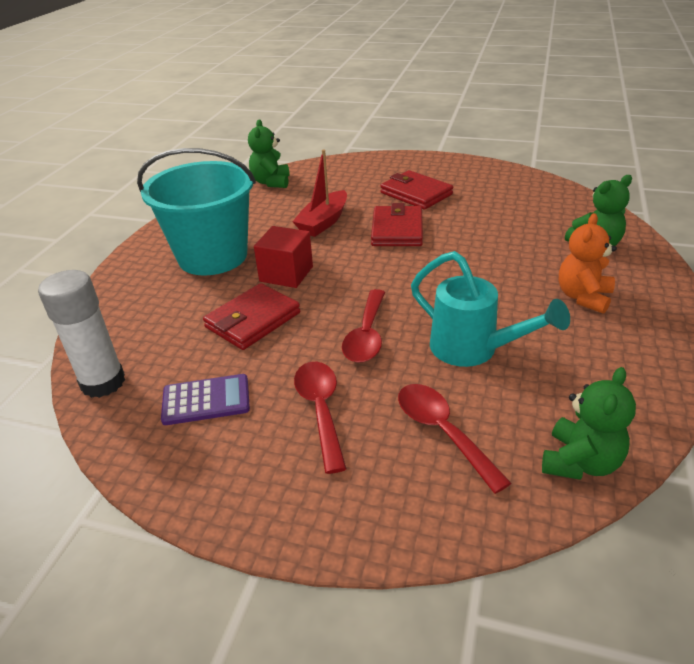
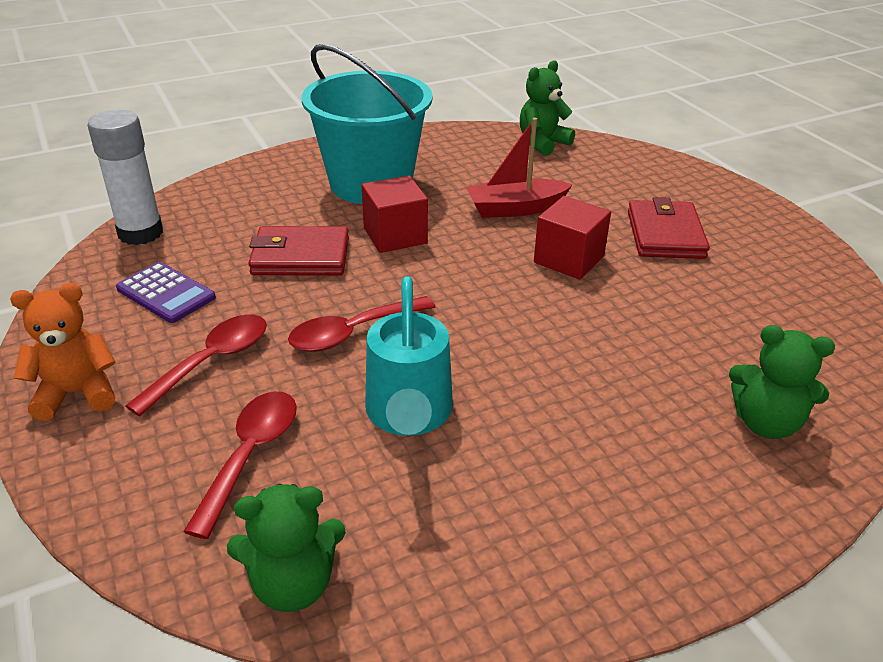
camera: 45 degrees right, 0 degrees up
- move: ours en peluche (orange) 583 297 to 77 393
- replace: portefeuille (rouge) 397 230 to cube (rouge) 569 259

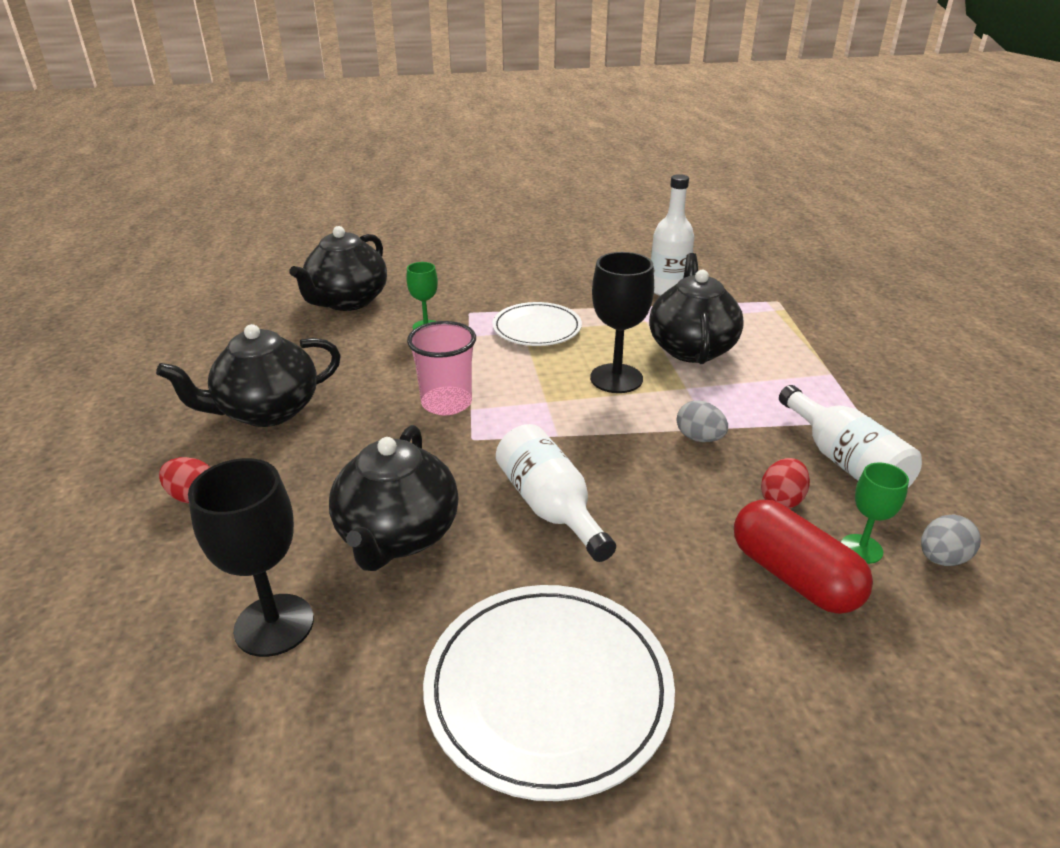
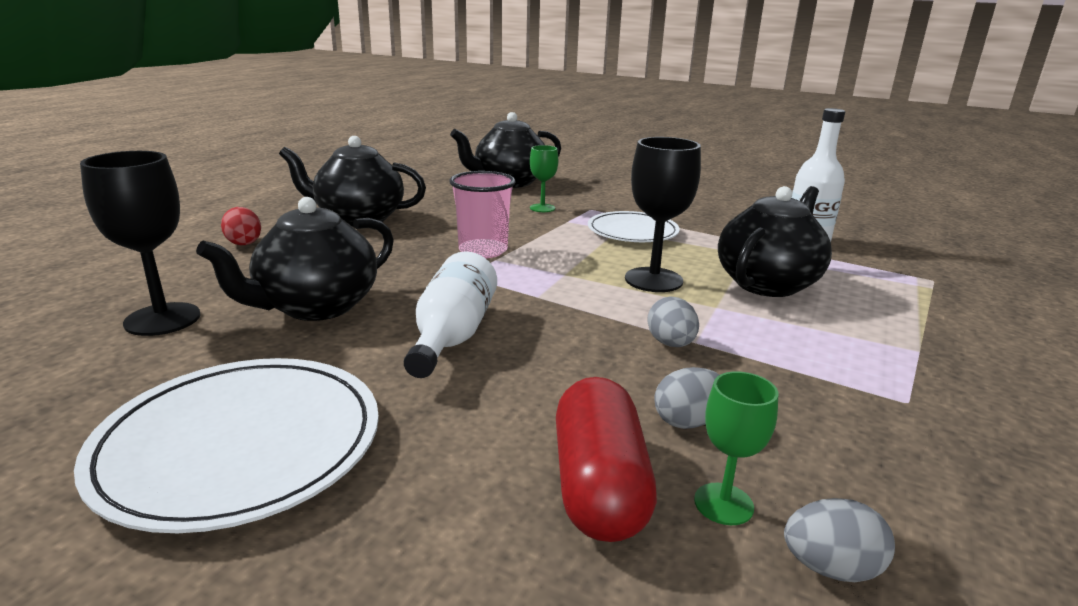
camera: 35 degrees right, 10 degrees down
- recolor: œuf (rouge) 781 500 to œuf (gris) 688 421
- delete: bouteille (blanc) 845 461

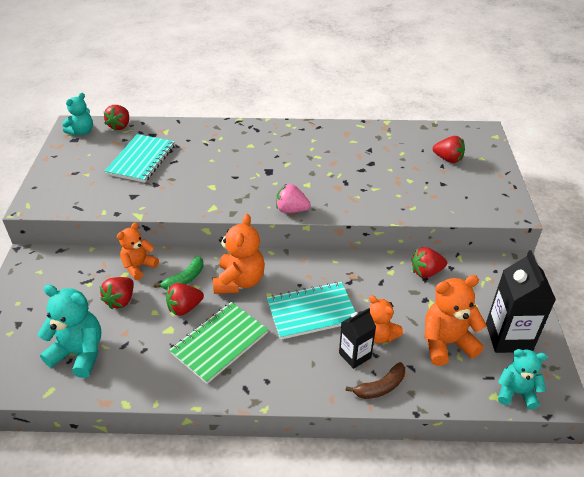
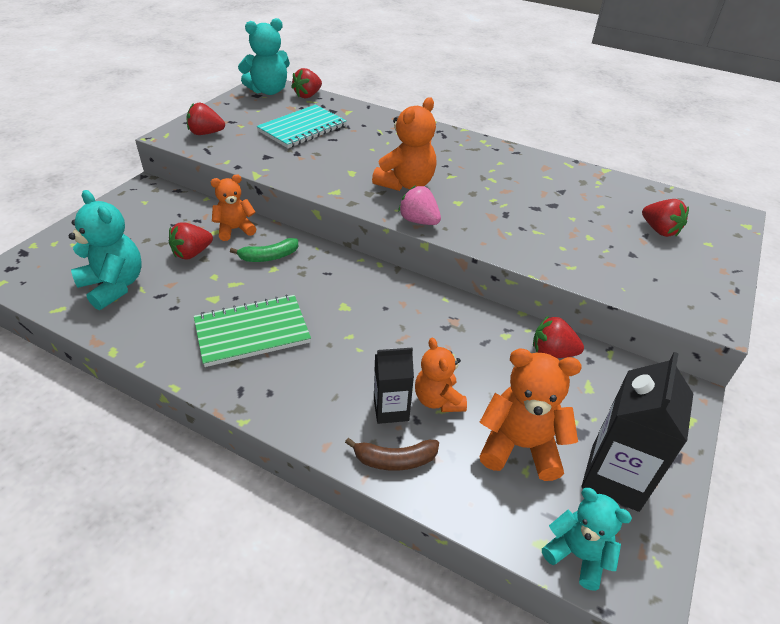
camera: 25 degrees right, 0 degrees up
- move: fraise (rouge) 184 308 to 206 133
- resize: ours en peluche (turquoise) 82 132 = 268 91 x1.51
- move: ours en peluche (orange) 239 281 to 406 184
- delete: carnet (turquoise) 311 312

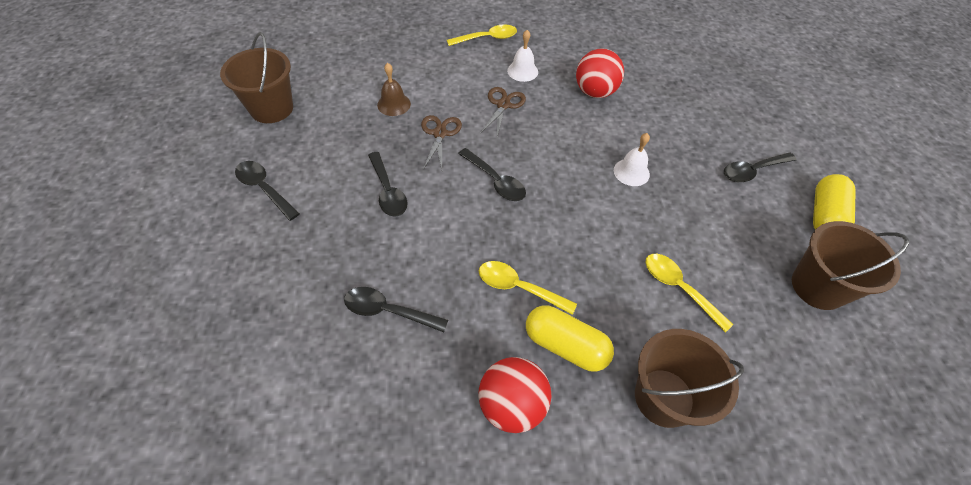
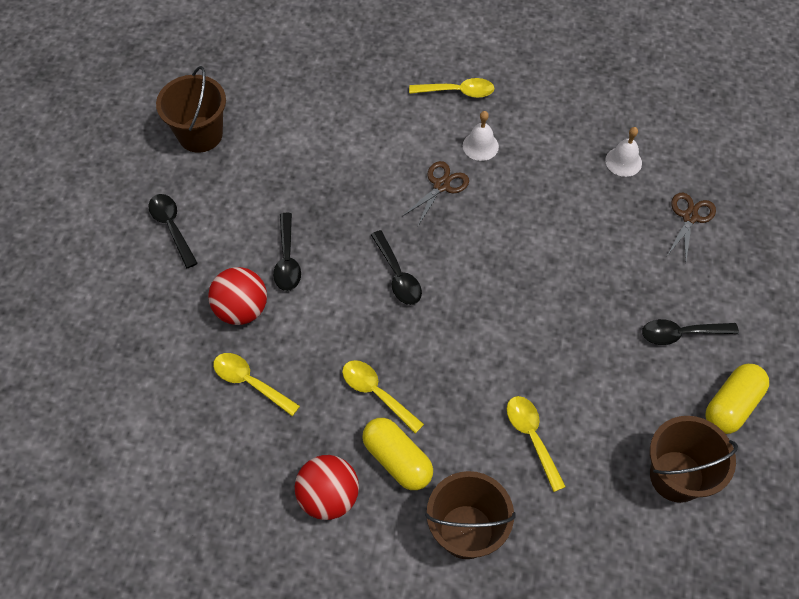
camera: 20 degrees right, 5 degrees up
- move: balle (rouge) 595 92 to 241 309
- recolor: cuillère (noir) 388 311 to cuillère (jaune) 250 382
- move: cloche (blanc) 631 172 to 623 161
- move: ciseaux (marron) 440 133 to 690 217
- delete: cloche (marron) 394 104

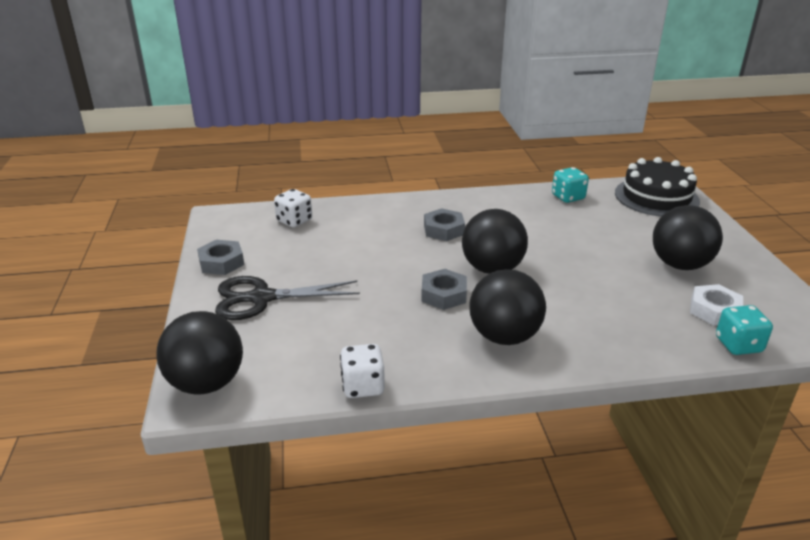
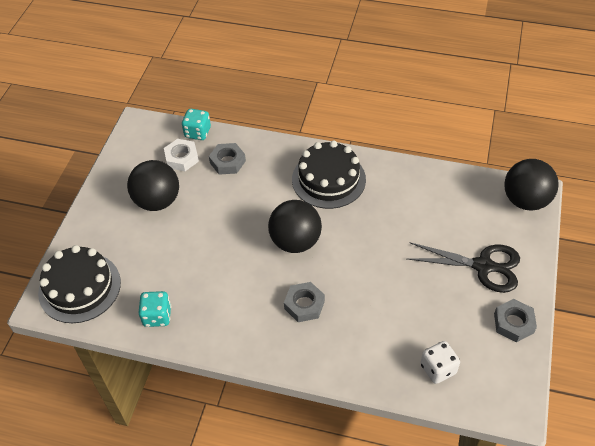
camera: 155 degrees left, 20 degrees up
- move: écrou (gris) 443 294 to 227 162
- replace: balle (noir) 504 336 to gâteau (noir) 328 179
- delete: dé (blanc) 363 386

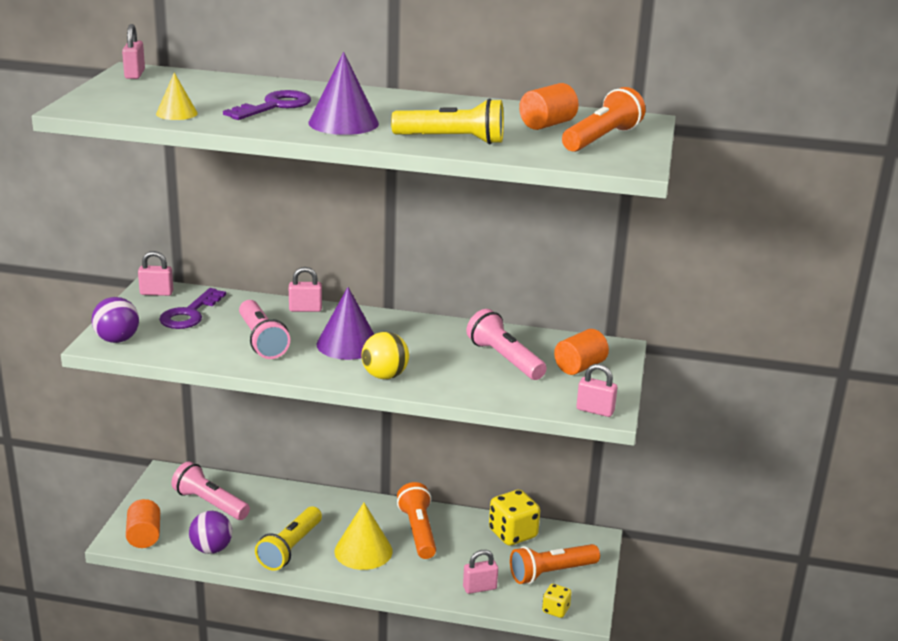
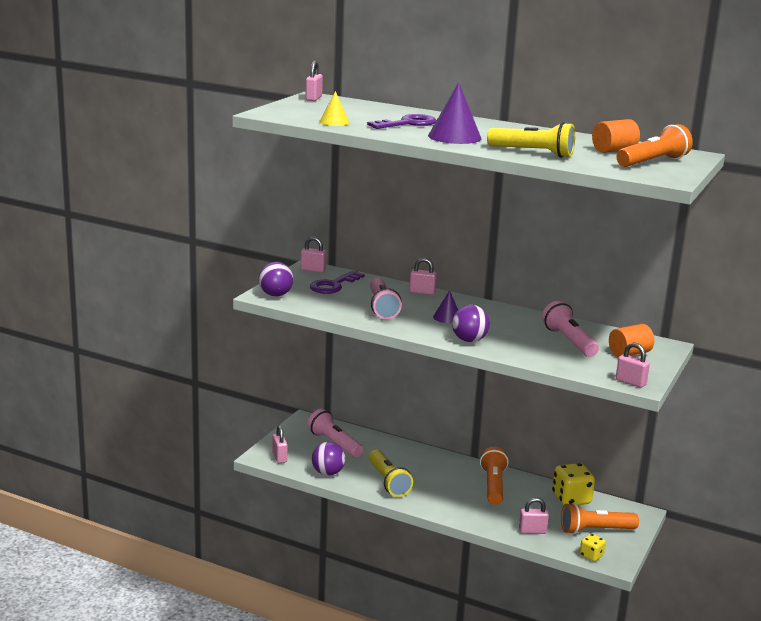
camera: 15 degrees right, 5 degrees down
- replace: cylindre (orange) 144 536 to cadenas (rose) 279 457
- rotate: lampe de poche (jaune) 290 548 = 388 482 60 degrees counterclockwise
- resize: cône (violet) 347 344 = 447 317 x0.59
- recolor: balle (jaune) 385 376 to balle (violet) 469 340
- delete: cône (jaune) 363 551

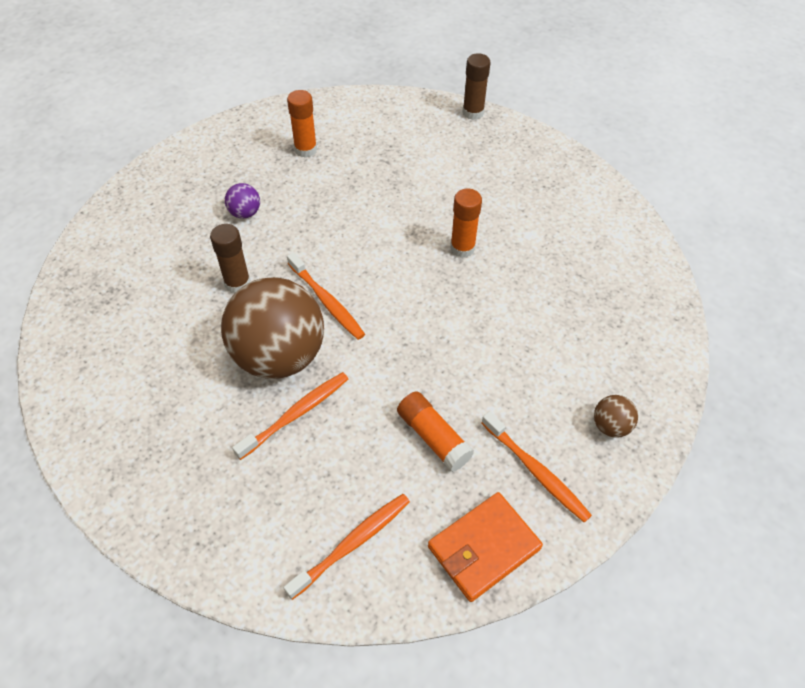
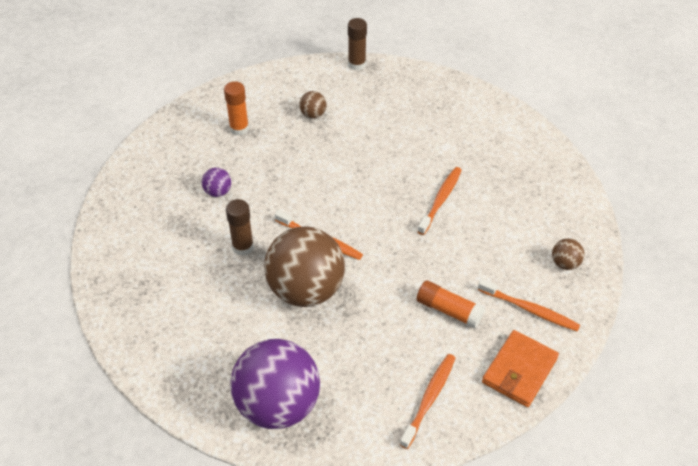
camera: 20 degrees left, 5 degrees down
- insert: balle (violet) 278 405
- insert: balle (marron) 313 114
- move: brosse à dents (orange) 296 414 to 440 200
- delete: bâton de colle (orange) 462 248

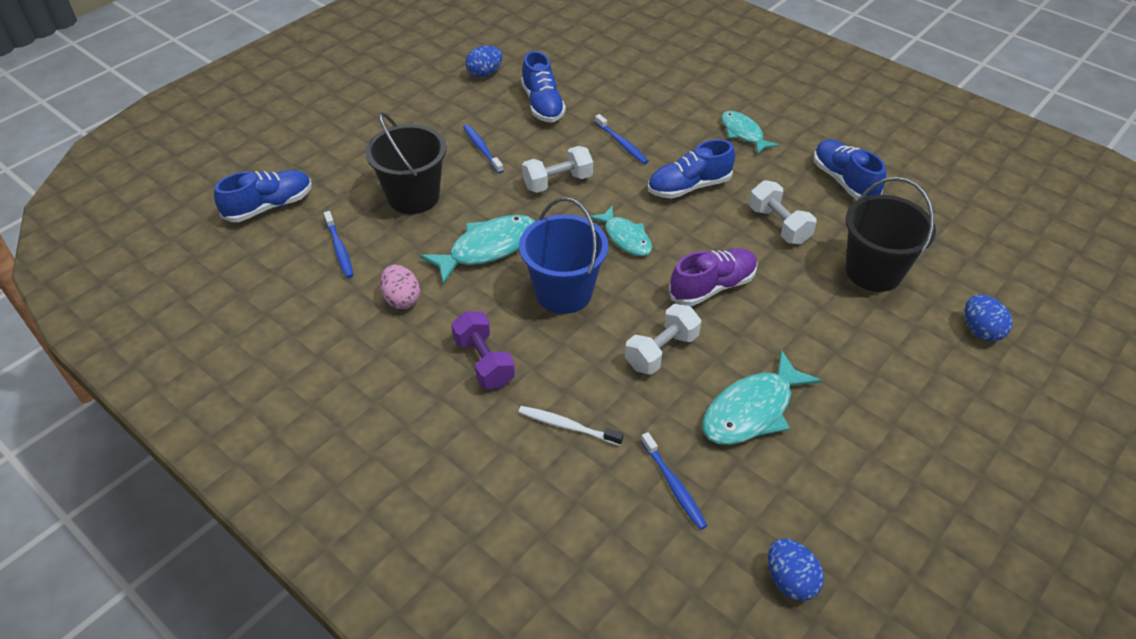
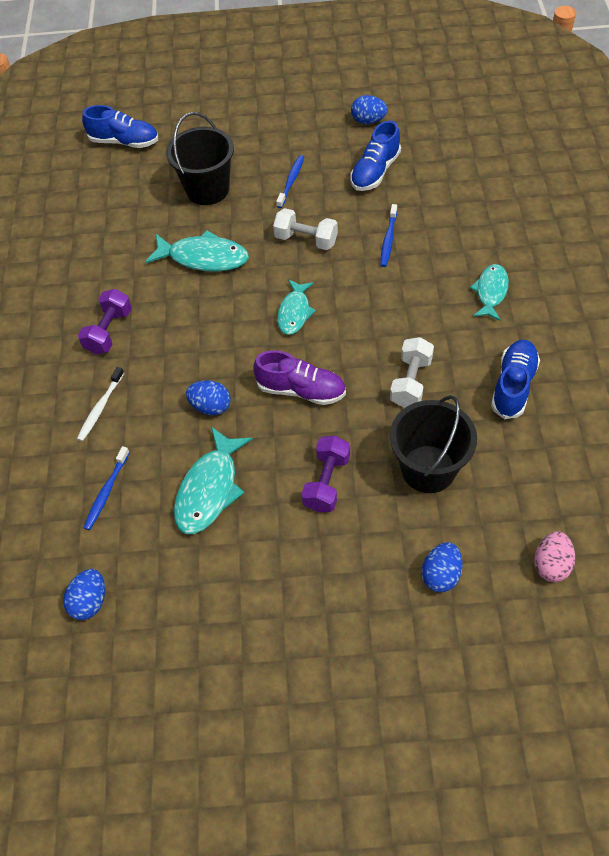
camera: 50 degrees right, 10 degrees up
- rotate: brosse à dents (blanc) 568 426 = 100 408 135 degrees counterclockwise
- rotate: poisson (turquoise) 752 410 = 210 489 75 degrees counterclockwise
- replace: haltère (blanc) 661 351 to œuf (bleu) 211 406
- insert: haltère (violet) 327 482
- move: œuf (rose) 402 299 to 551 564
- delete: brosse à dents (bleu) 339 249
- delete: seau (bleu) 564 292
- delete: chaussure (bleu) 689 187

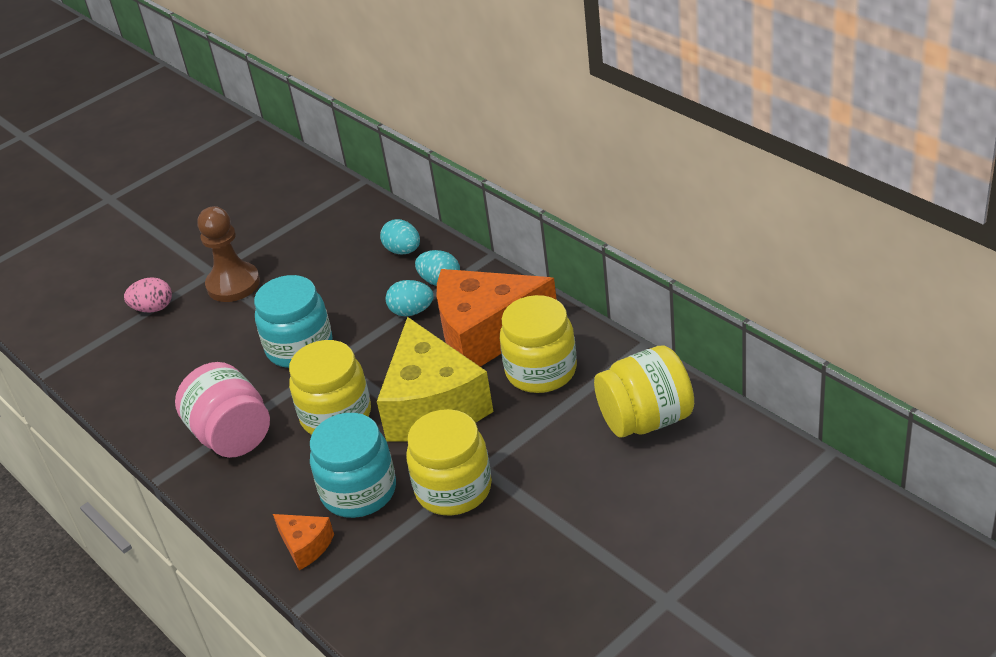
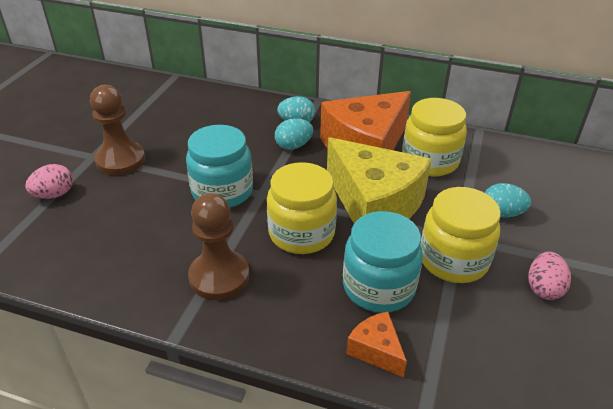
camera: 35 degrees left, 0 degrees up
- replace: bocal (rose) 232 436 to pion (marron) 219 277
- rotate: fromage (orange) 305 546 = 376 350 135 degrees counterclockwise
- move: œuf (turquoise) 403 251 to 502 213
- insert: œuf (rose) 543 288
- delete: bocal (jaune) 646 419

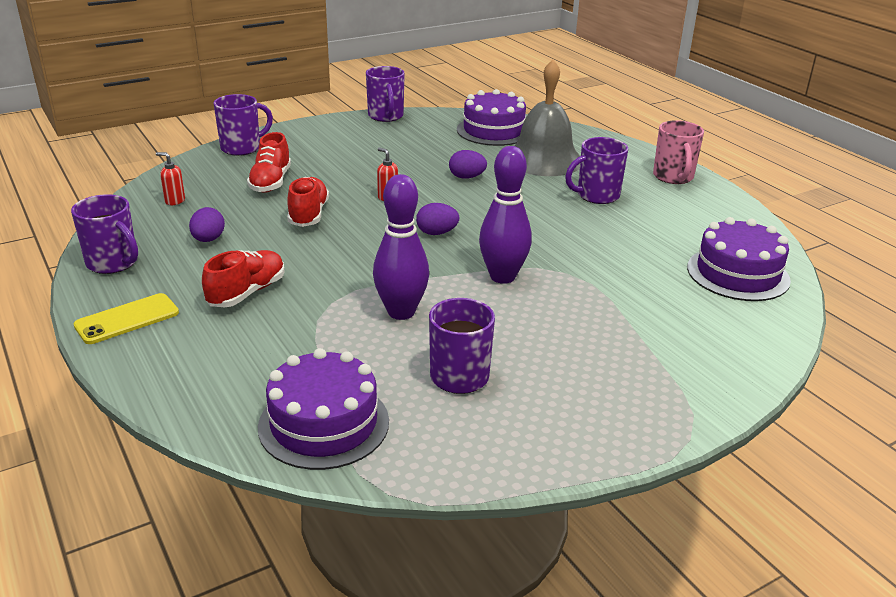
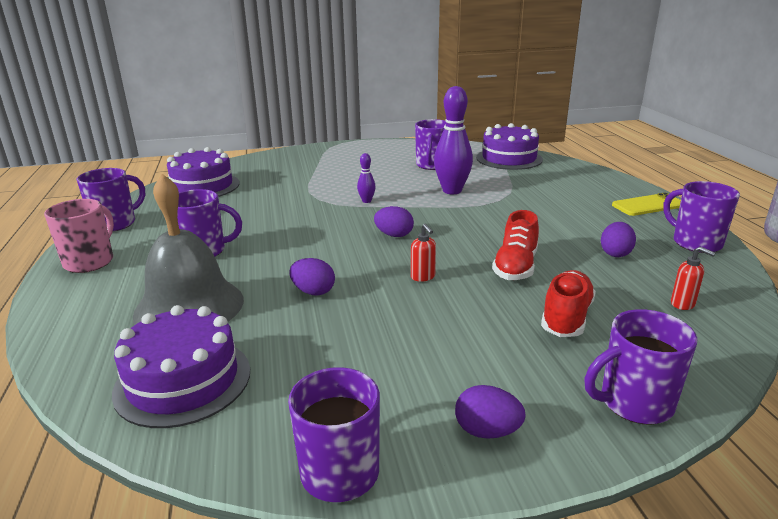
camera: 160 degrees left, 5 degrees down
- insert: tasse (violet) 115 223
- resize: quille (violet) 502 277 = 366 201 x0.46
- insert: œuf (violet) 487 431
- delete: chaussure (rouge) 247 293

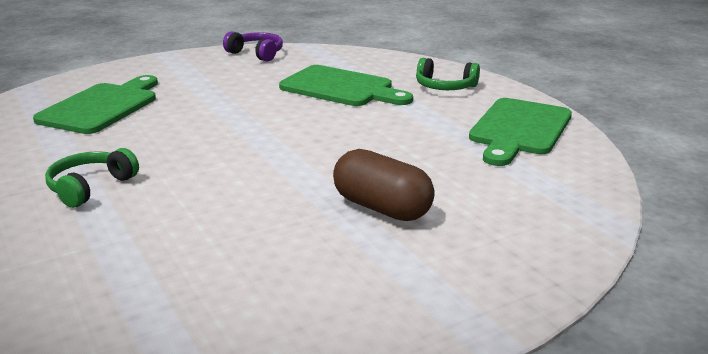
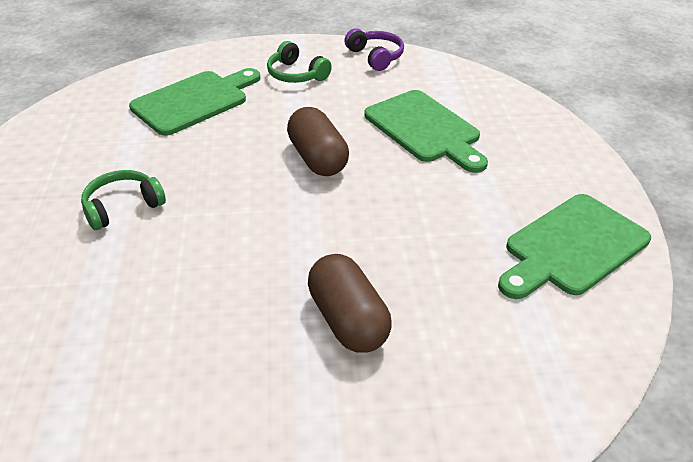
camera: 25 degrees right, 15 degrees up
- move: casque audio (vert) 445 87 to 296 75
- insert: gélule (marron) 317 158

